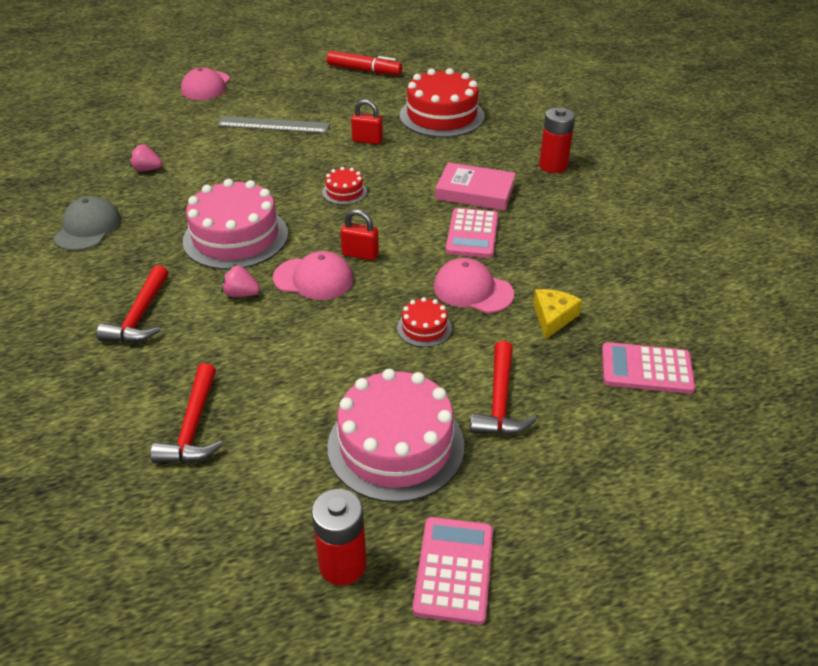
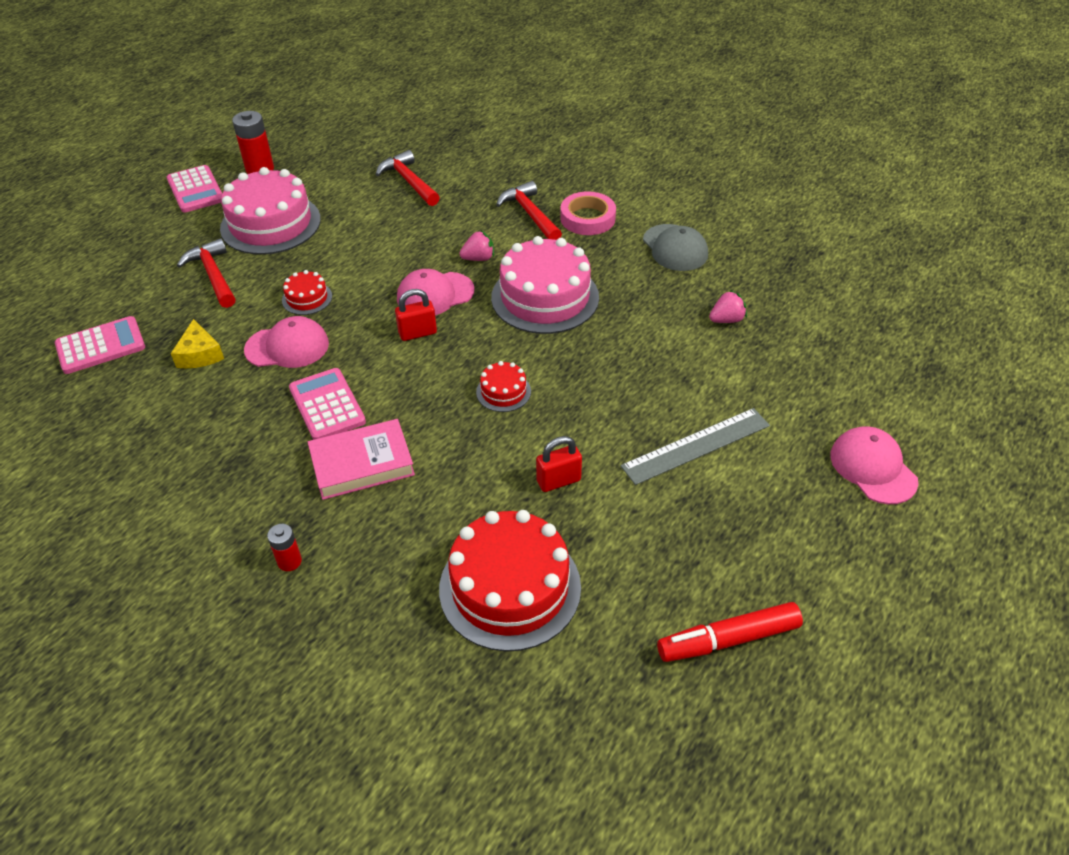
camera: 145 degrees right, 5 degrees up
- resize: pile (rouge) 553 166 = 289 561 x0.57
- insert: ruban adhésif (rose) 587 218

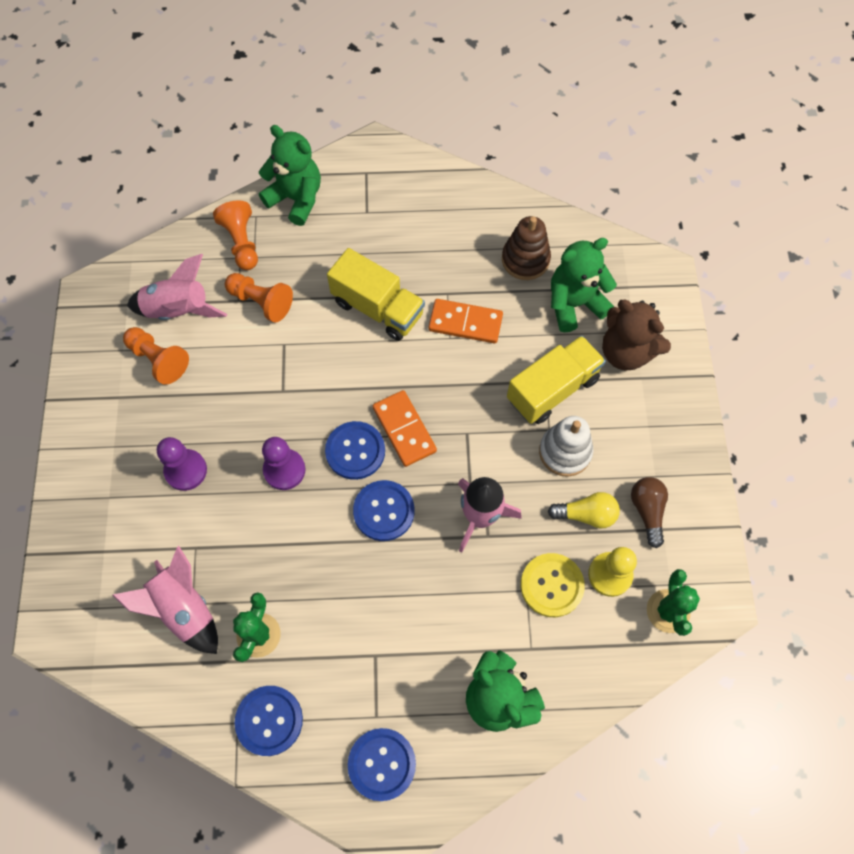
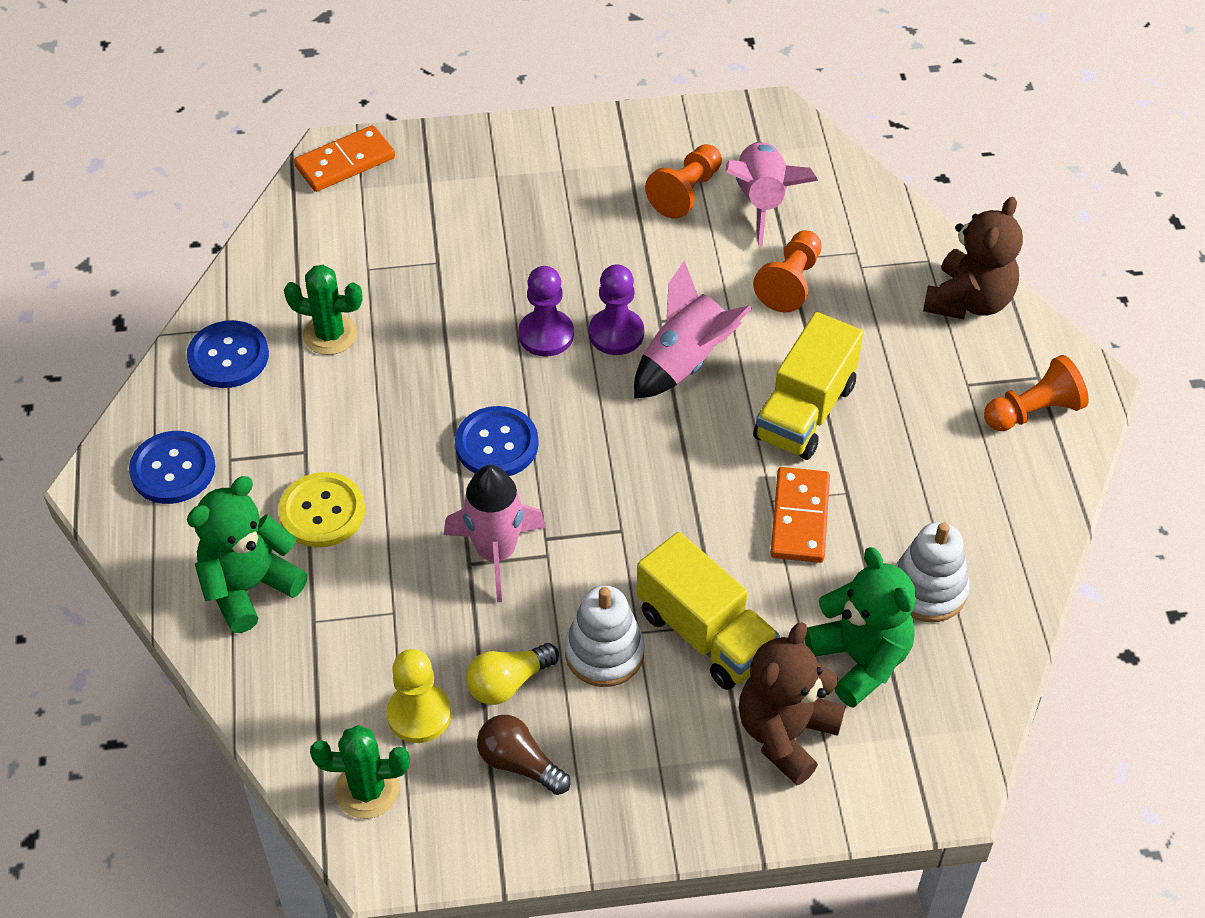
camera: 85 degrees right, 15 degrees down
- move: bouton (jaune) 551 585 to 322 512
- move: domino (orange) 404 429 to 345 162
- rotate: ampoule (jaune) 586 514 = 508 683 60 degrees clockwise
- rotate: ampoule (marron) 647 511 = 519 763 135 degrees counterclockwise
- move: pion (violet) 186 470 to 616 333
- move: fusée (rose) 184 609 to 685 361
- recolor: jouet à empiler (marron) 525 259 to jouet à empiler (blanc) 928 590
- recolor: ours en peluche (vert) 296 199 to ours en peluche (marron) 968 301
- move: pion (orange) 241 243 to 1033 411
- delete: bouton (bleu) 355 451

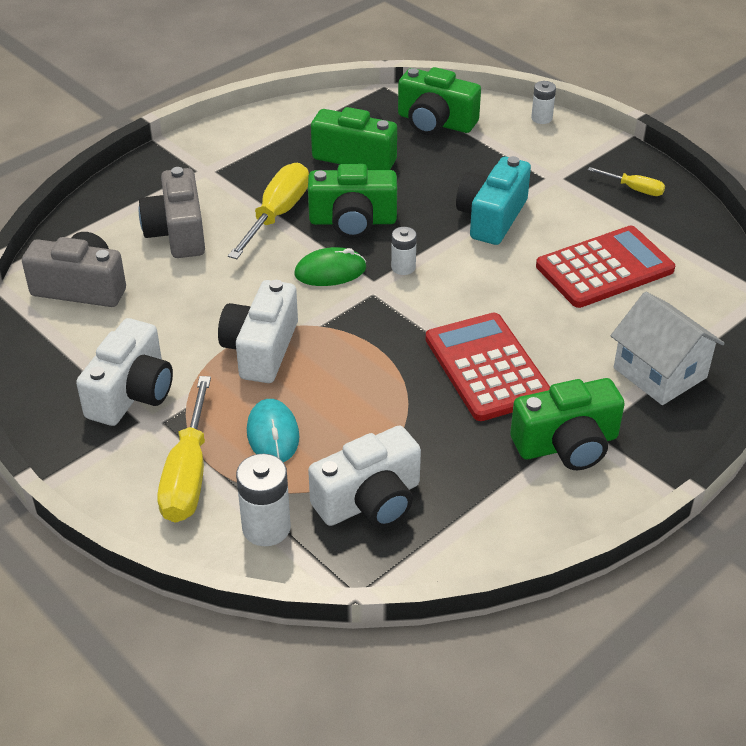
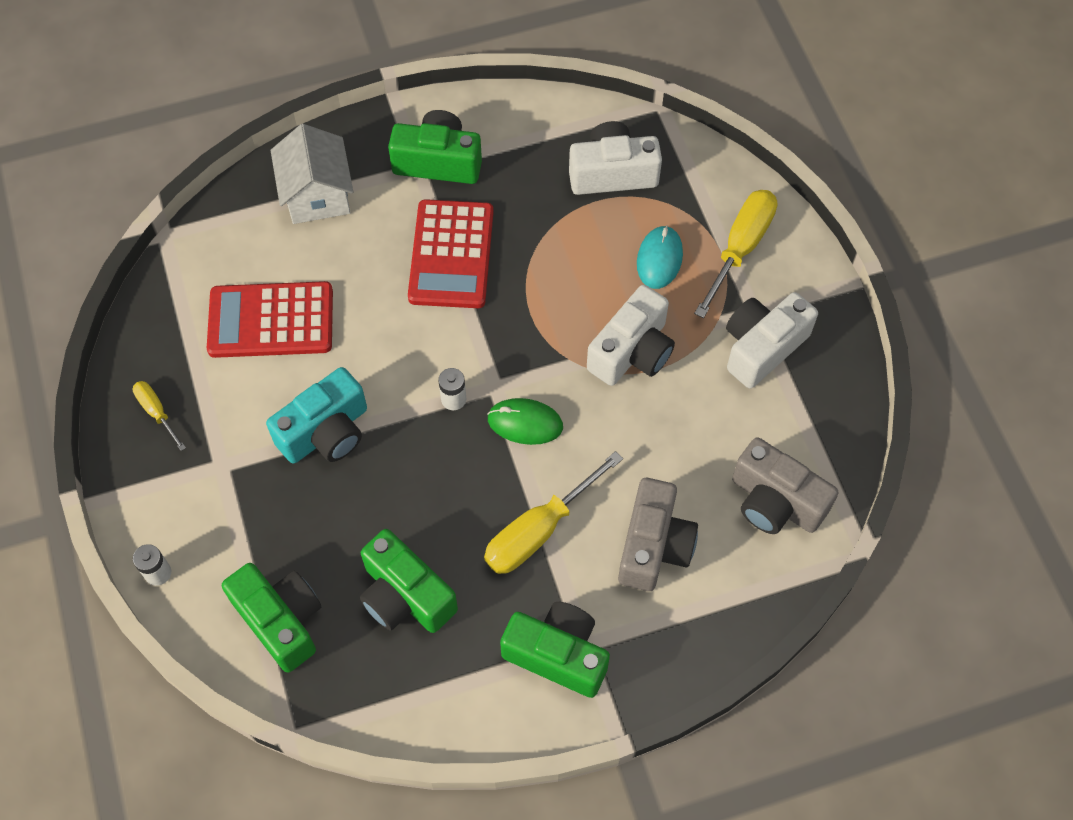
camera: 155 degrees left, 20 degrees up
- move: appareil photo (vert) 353 221 to 558 654
- delete: pile (blanc) 266 528

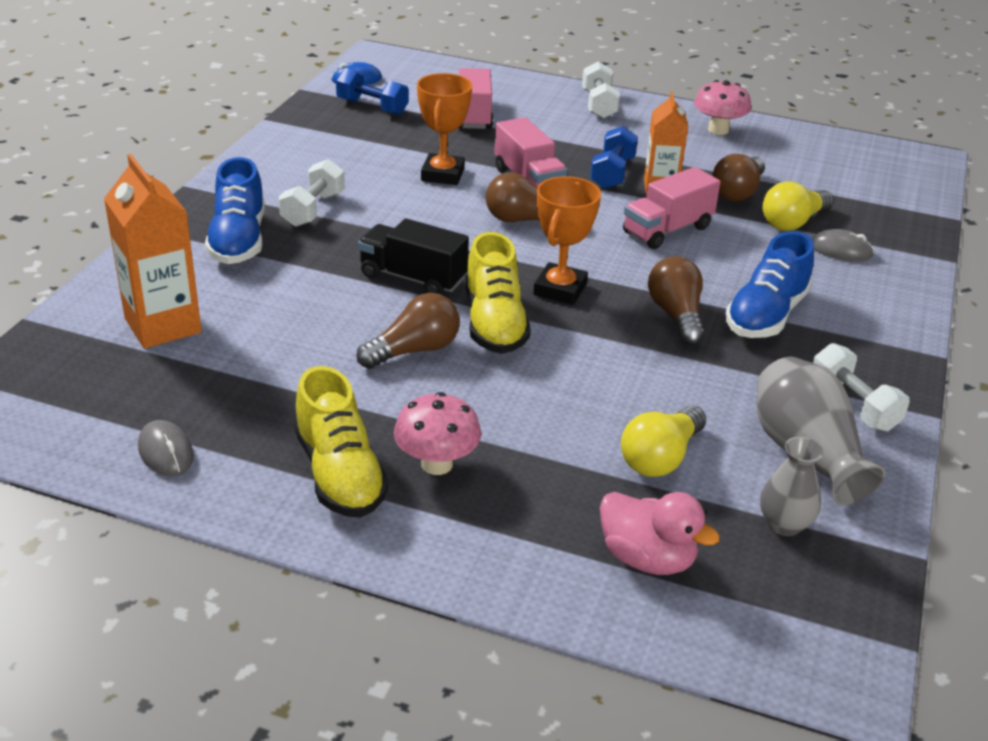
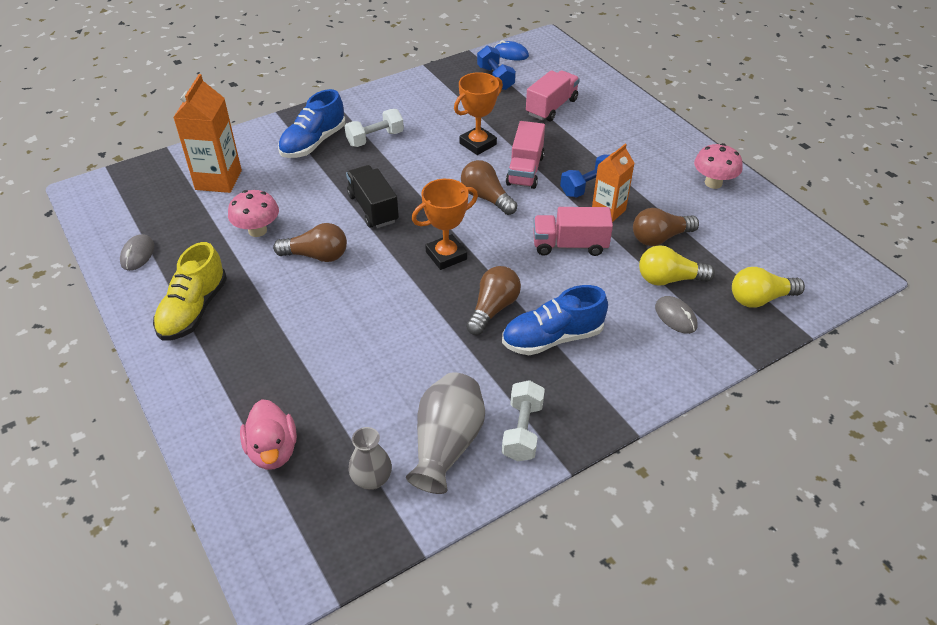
camera: 40 degrees right, 10 degrees up
- move: champignon (rose) 437 464 to 257 230
- move: ampoule (jaune) 660 458 to 760 299
- delete: chaussure (jaune) 494 323
- delete: haltère (blanc) 599 105

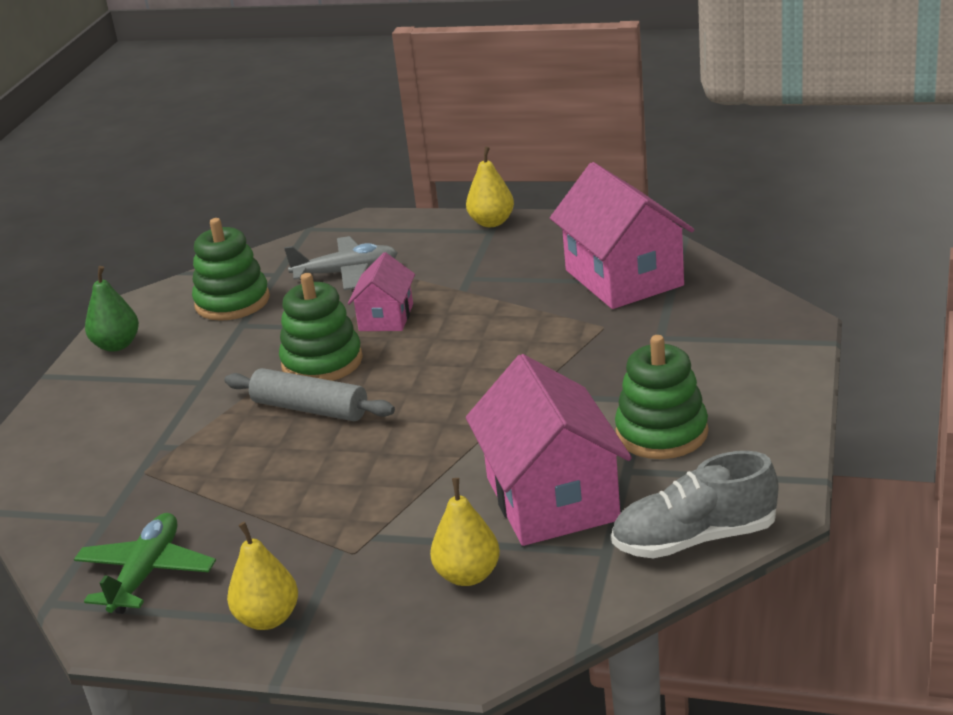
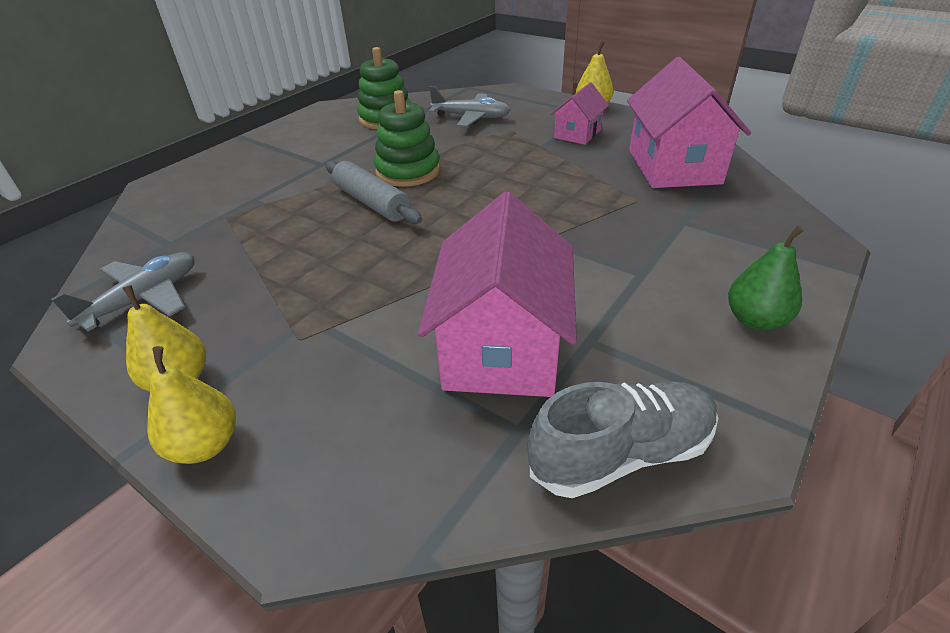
camera: 20 degrees right, 10 degrees up
- recolor: avion (vert) 146 574 to avion (gris) 144 299
- move: poire (jaune) 468 575 to 205 445
- rotate: chaussure (gris) 694 539 = 621 454 150 degrees clockwise
- move: maison (rose) 386 317 to 577 134
- move: poire (vert) 117 345 to 755 320
- delete: jouet à empiler (vert) 661 433

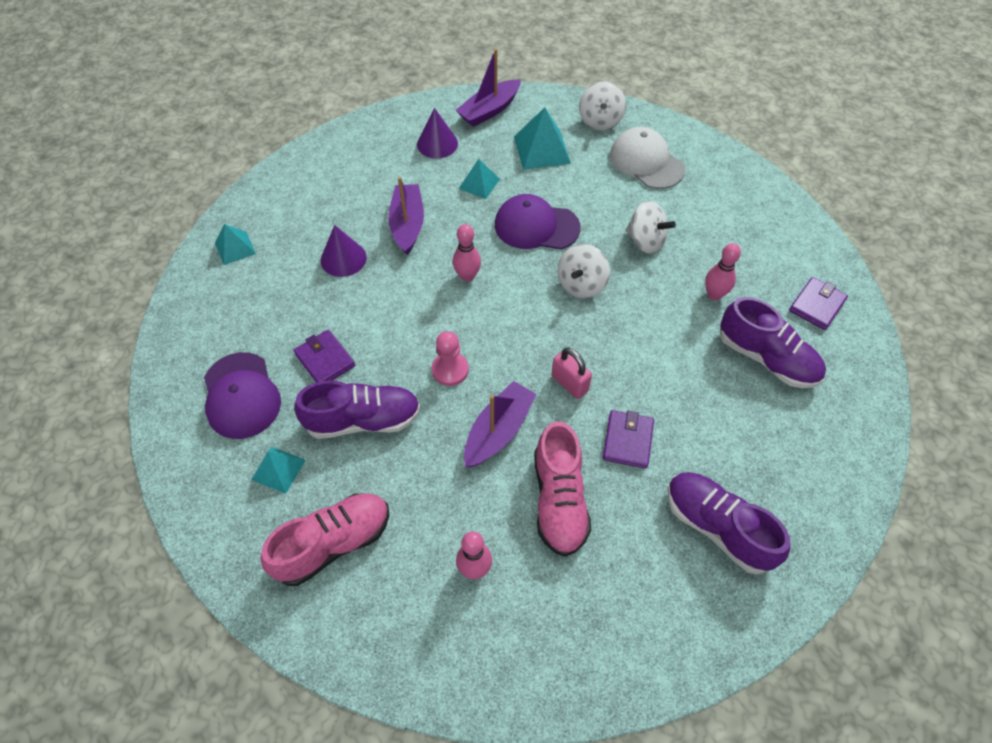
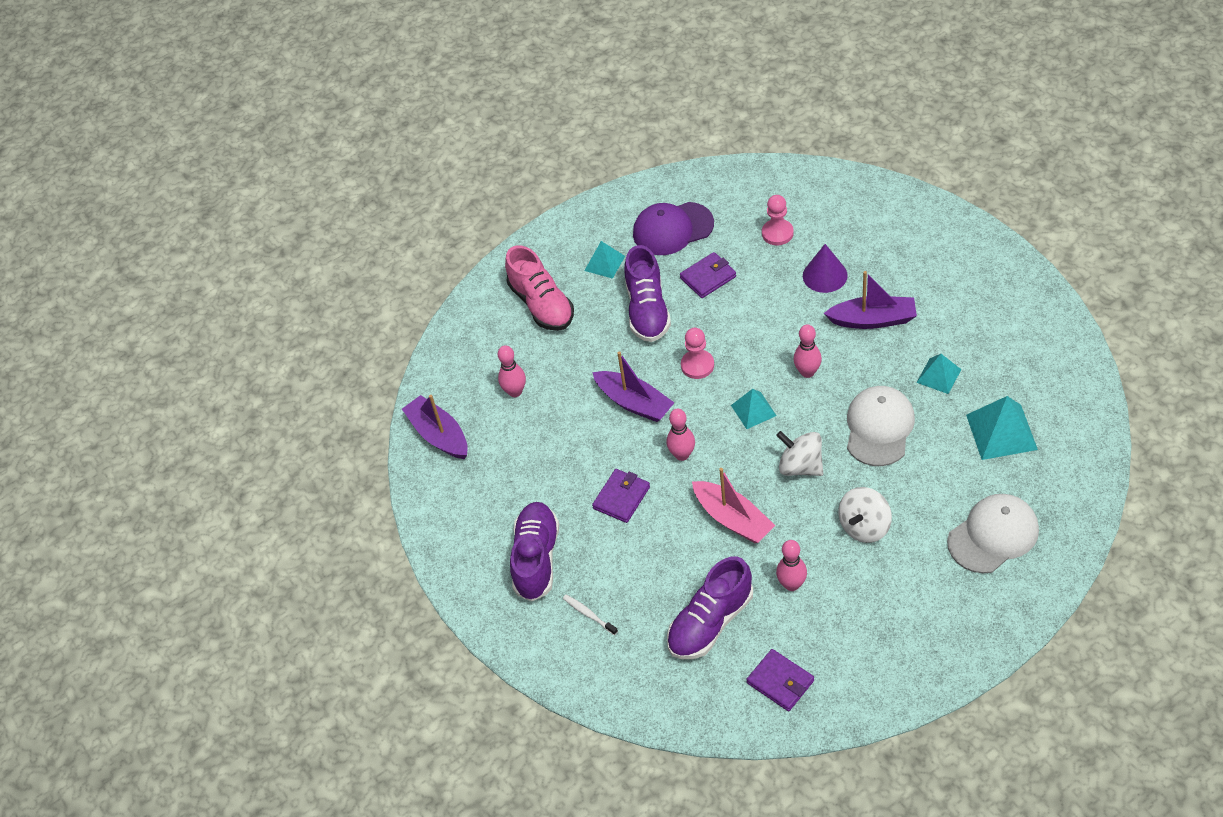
camera: 100 degrees right, 5 degrees down
- move: bateau (violet) 489 110 to 439 435
- rotate: chaussure (violet) 717 527 = 536 559 45 degrees counterclockwise
- insert: brosse à dents (blanc) 589 614
- rotate: portefeuille (violet) 627 440 = 621 497 75 degrees counterclockwise
- replace: cadenas (rose) 569 383 to quille (rose) 682 455
- insert: bateau (rose) 733 519
- move: pyramide (turquoise) 235 248 to 753 410
- insert: pion (rose) 777 233
- recolor: casquette (violet) 536 226 to casquette (blanc) 879 428
- delete: cône (violet) 437 144
- delete: chaussure (rose) 559 500
- delete: toupie (blanc) 600 121

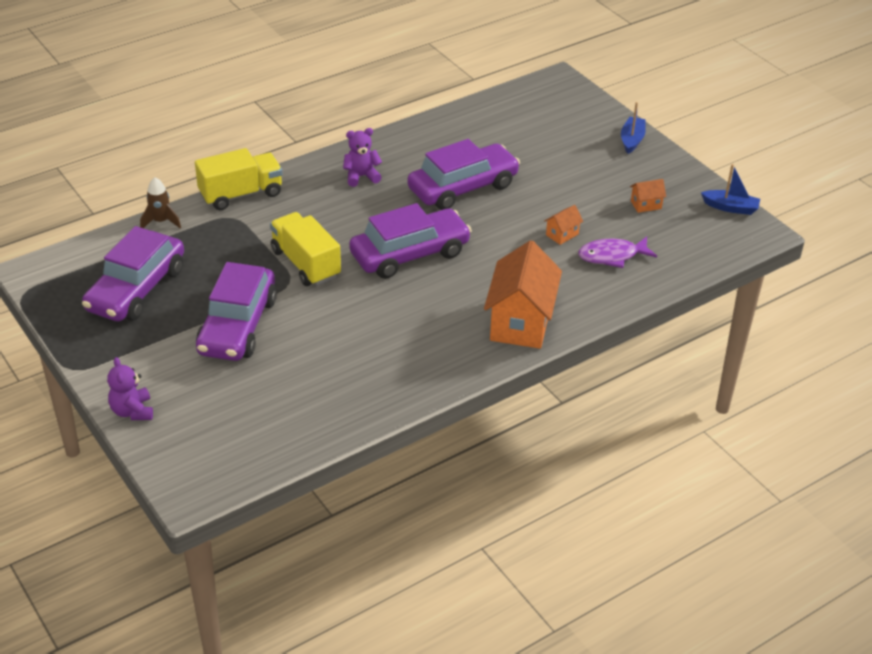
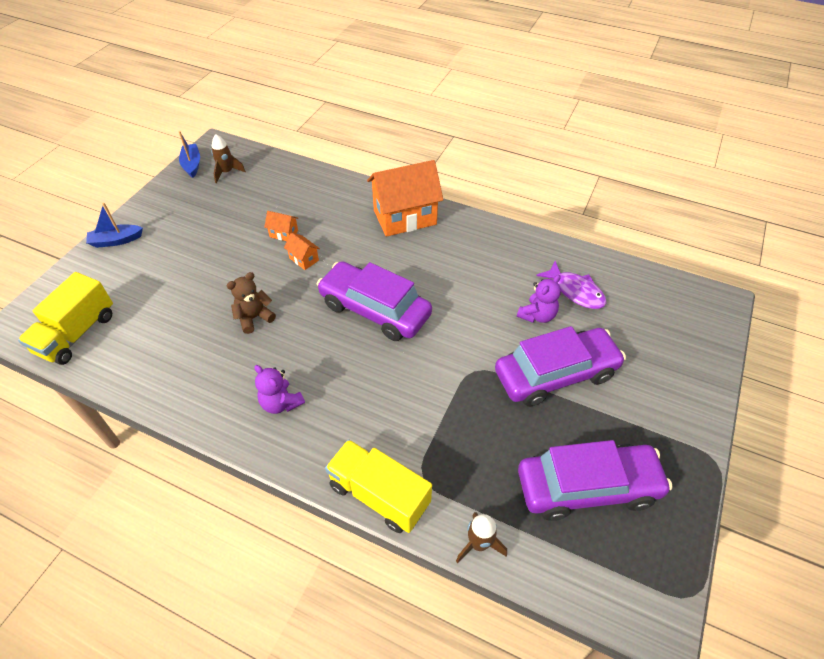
camera: 120 degrees left, 10 degrees up
- move: camion (jaune) 305 264 to 77 333
- insert: fusée (marron) 227 172
- replace: voiture (violet) 463 188 to ours en peluche (marron) 254 318
- move: maison (orange) 646 205 to 304 259
- move: ours en peluche (violet) 132 411 to 537 315
- move: poisson (violet) 612 256 to 575 291

